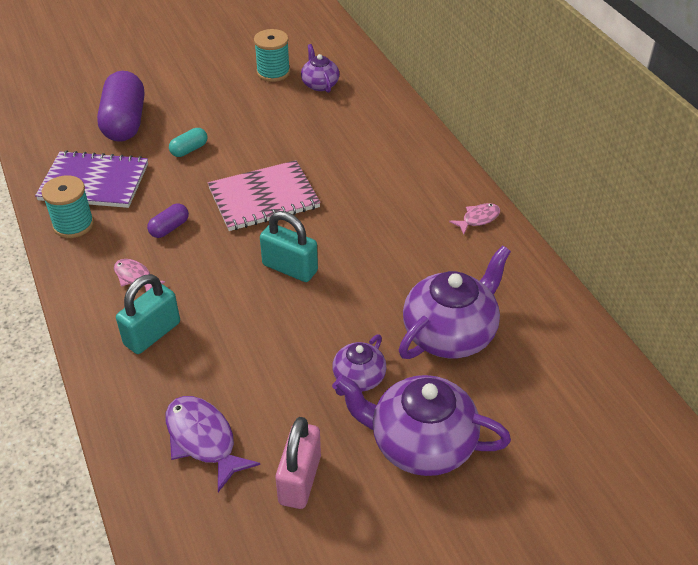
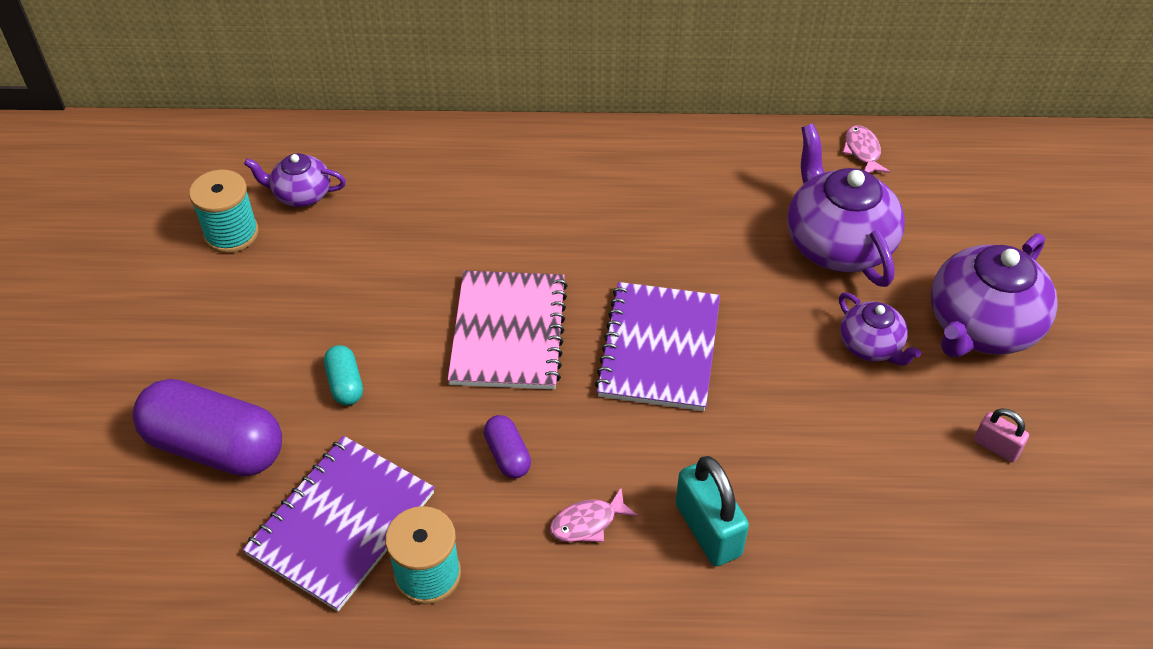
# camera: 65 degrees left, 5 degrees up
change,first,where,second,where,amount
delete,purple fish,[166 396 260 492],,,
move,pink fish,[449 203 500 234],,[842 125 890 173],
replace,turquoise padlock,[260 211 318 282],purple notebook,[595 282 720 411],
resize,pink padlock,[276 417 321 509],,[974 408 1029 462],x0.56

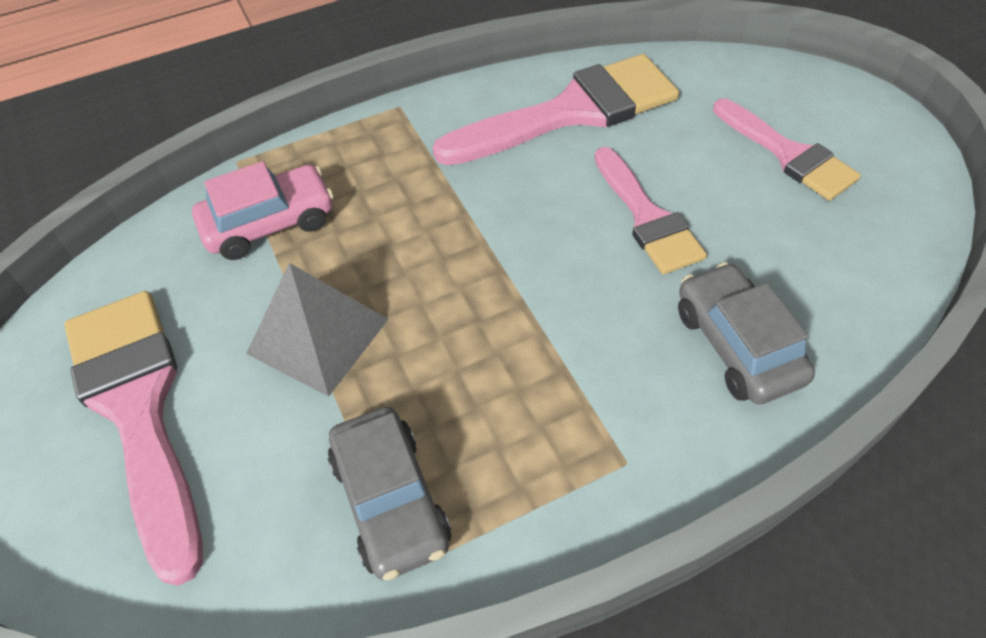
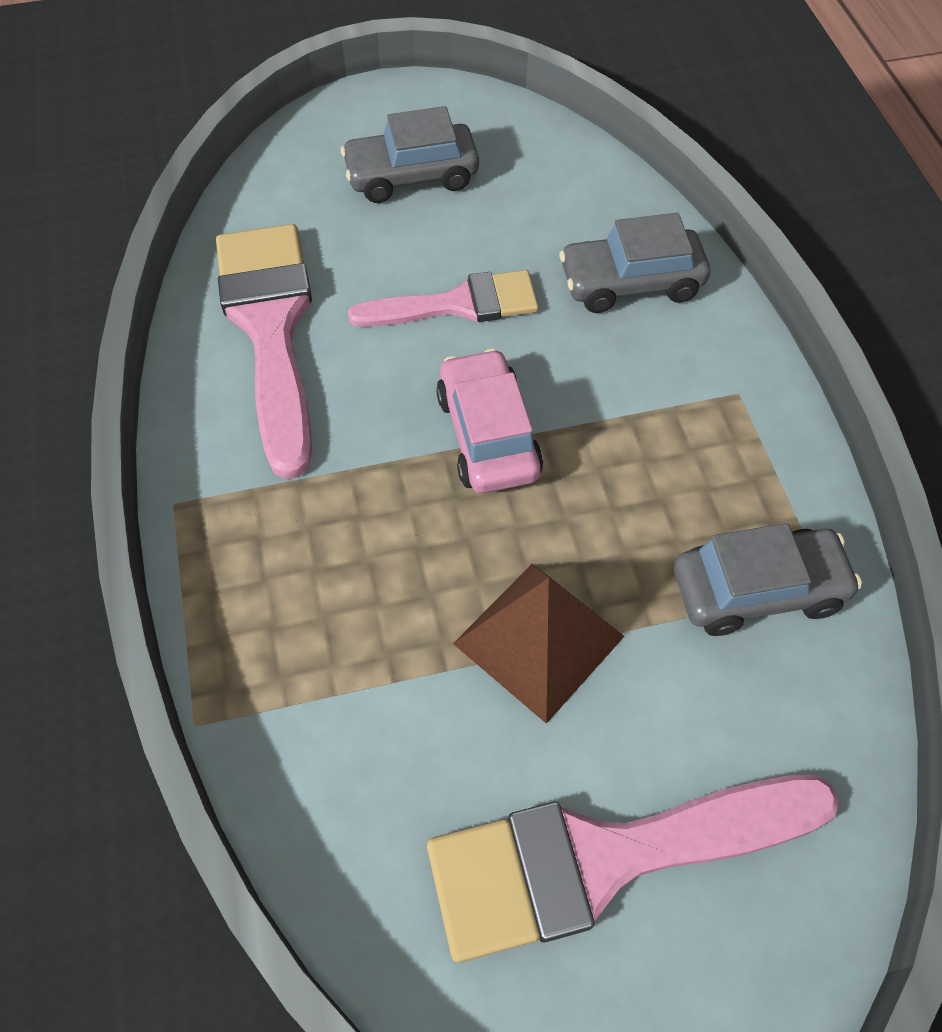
# camera: 80 degrees left, 5 degrees up
change,first,where,second,where,amount
move,pink car,[192 161 334 260],,[436 348 543 493],
replace,pink brush,[713 99 861 201],grey car,[341 106 479 203],
recolor,grey pyramid,[246 263 388 397],brown pyramid,[453 564 625 724],

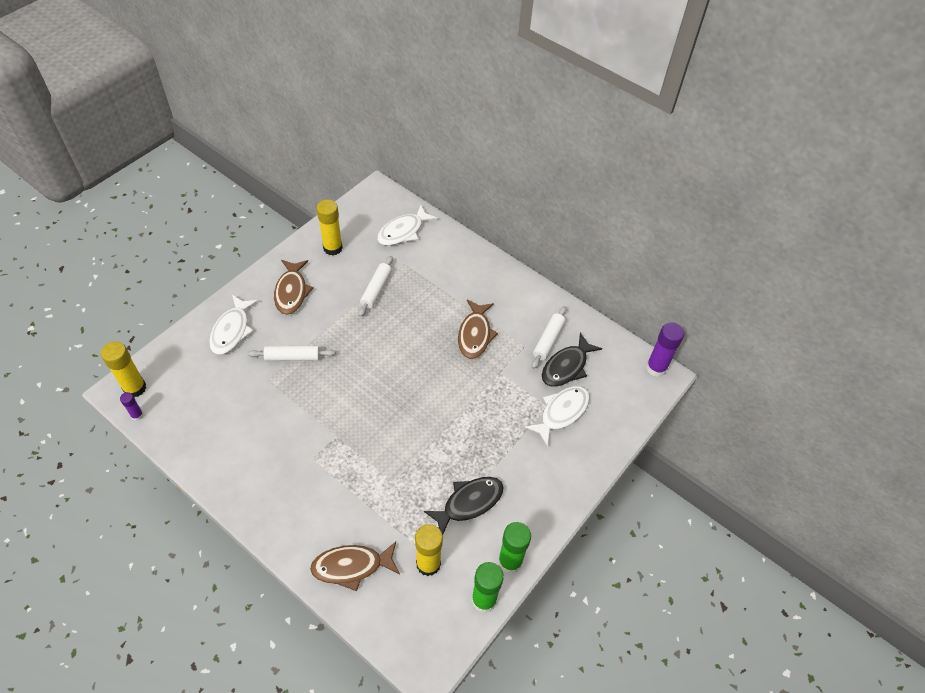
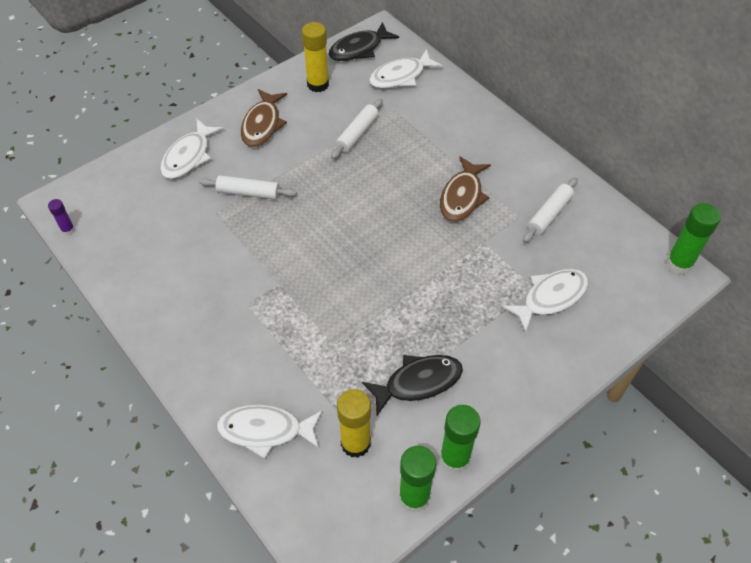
# camera: 15 degrees right, 0 degrees up
change,first,where,second,where,amount
delete,yellow glue stick,[101 341 146 397],,,
move,black fish,[542 333 602 387],,[329 22 399 61],
recolor,brown fish,[310 542 400 591],white fish,[217 405 323 459],
recolor,purple glue stick,[646 322 684 377],green glue stick,[666 203 721 275],

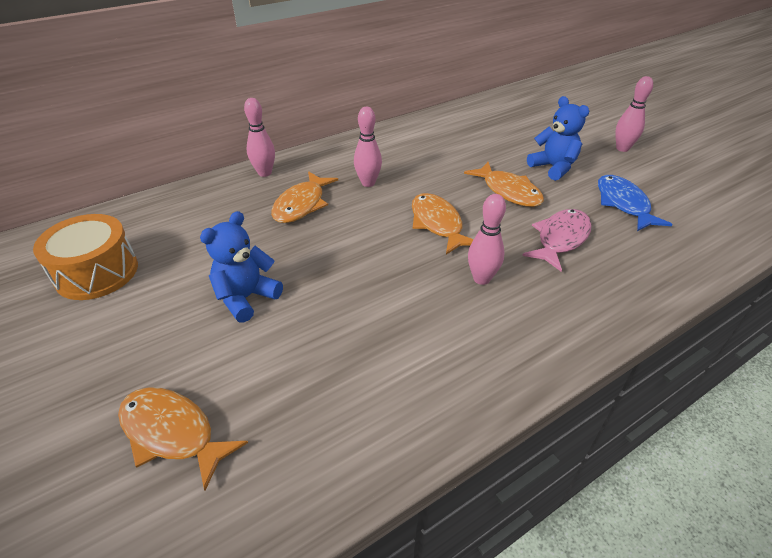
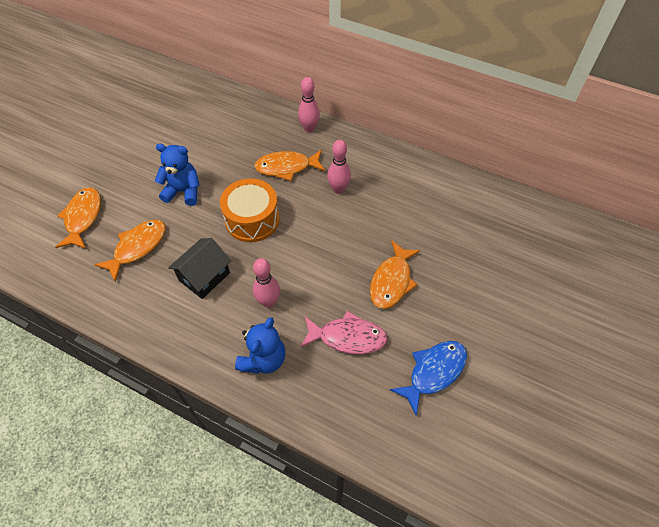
# camera: 60 degrees right, 15 degrees up
change,first,where,second,where,amount
delete,pink bowling pin,[615 76 653 152],,,
insert,,,black house,[168 238 231 299],
move,orange drum,[33 214 138 300],,[220 178 279 242],
move,orange fish,[412 193 474 255],,[94 220 166 282],
move,blue teddy bear,[527 96 589 181],,[235 317 285 374],

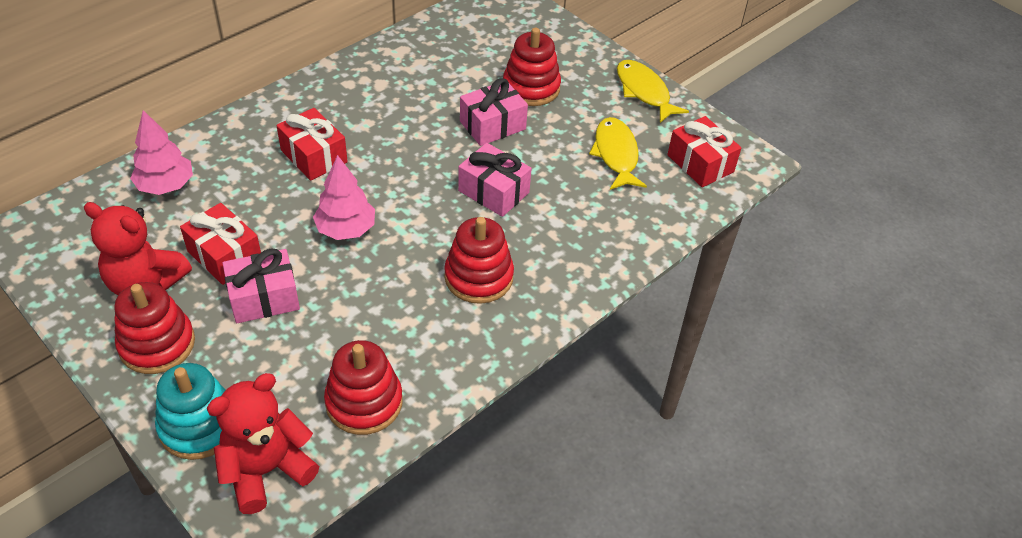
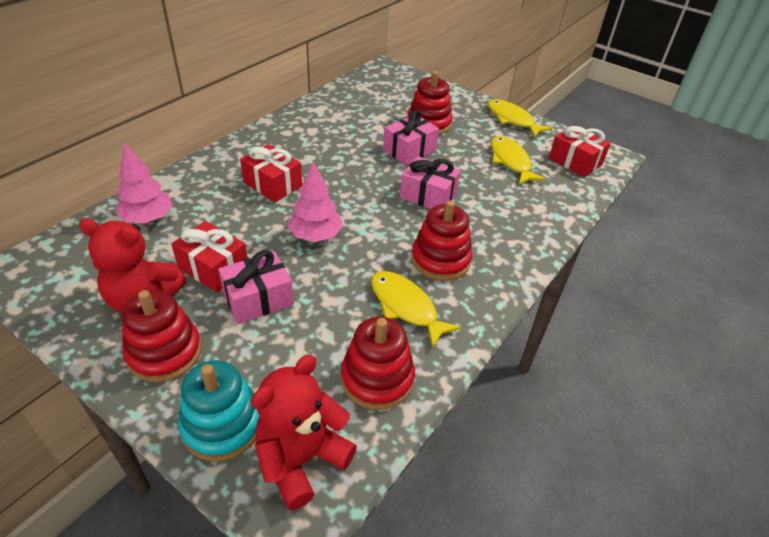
# camera: 10 degrees left, 5 degrees down
change,first,where,second,where,amount
insert,,,yellow fish,[371 271 462 348],

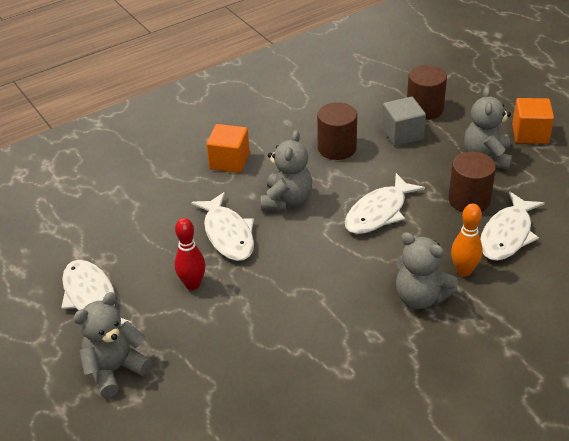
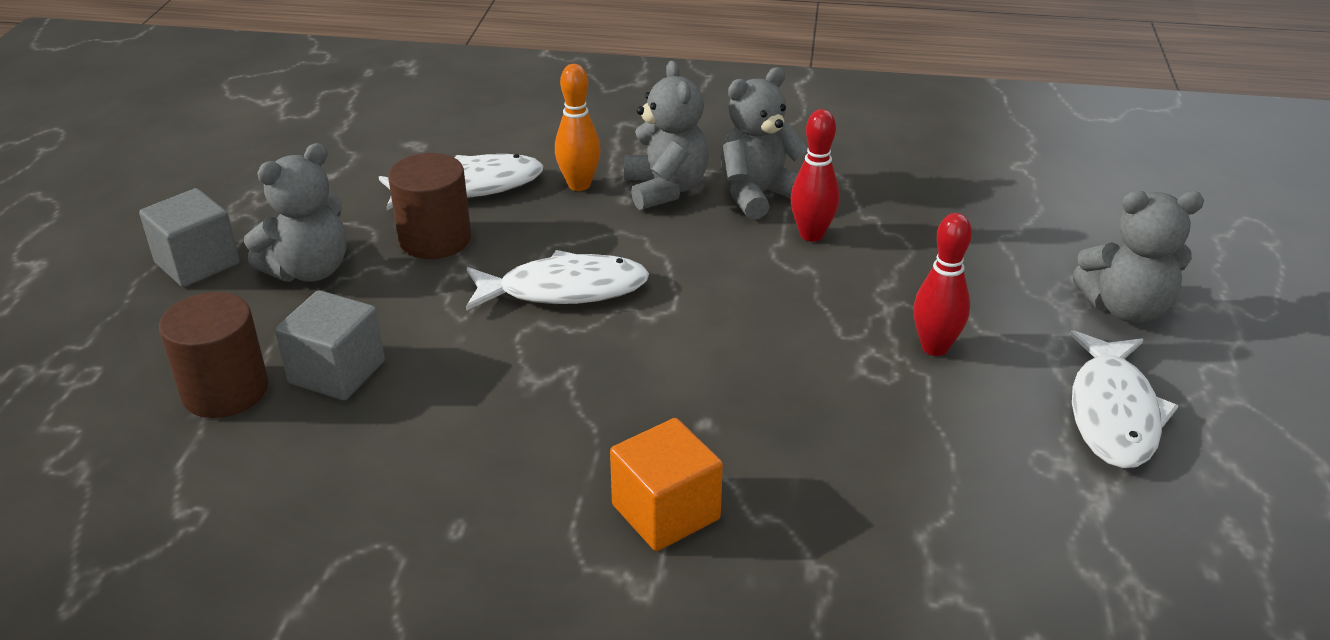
# camera: 140 degrees left, 5 degrees down
change,first,where,second,where,amount
delete,white fish,[191 192 254 261],,,
delete,brown cylinder,[317 102 357 160],,,
insert,,,red bowling pin,[790 109 840 242],
move,grey teddy bear,[261 130 312 211],,[721 67 808 220],
recolor,orange cube,[512 98 554 144],grey cube,[139 188 240 287],

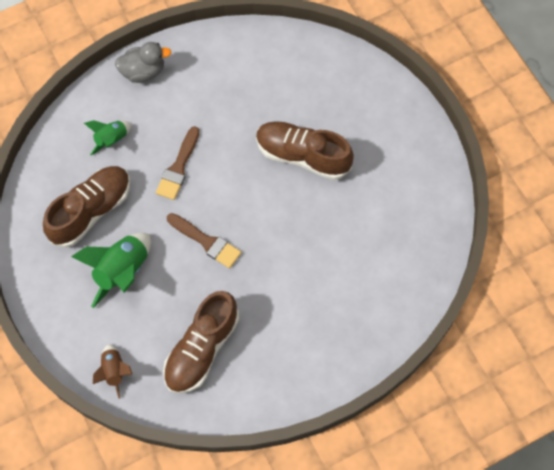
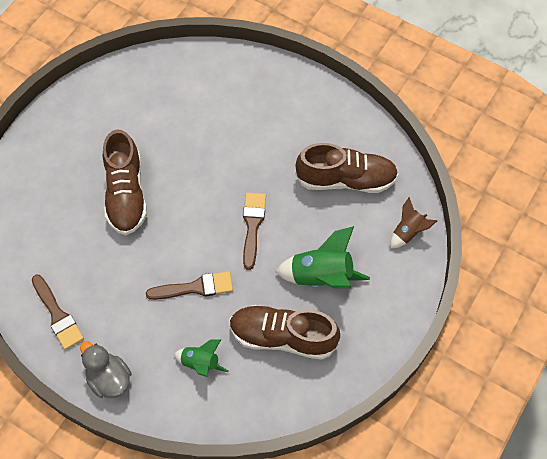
# camera: 120 degrees left, 5 degrees down
change,first,where,second,where,amount
insert,,,brown brush,[32 275 84 350],

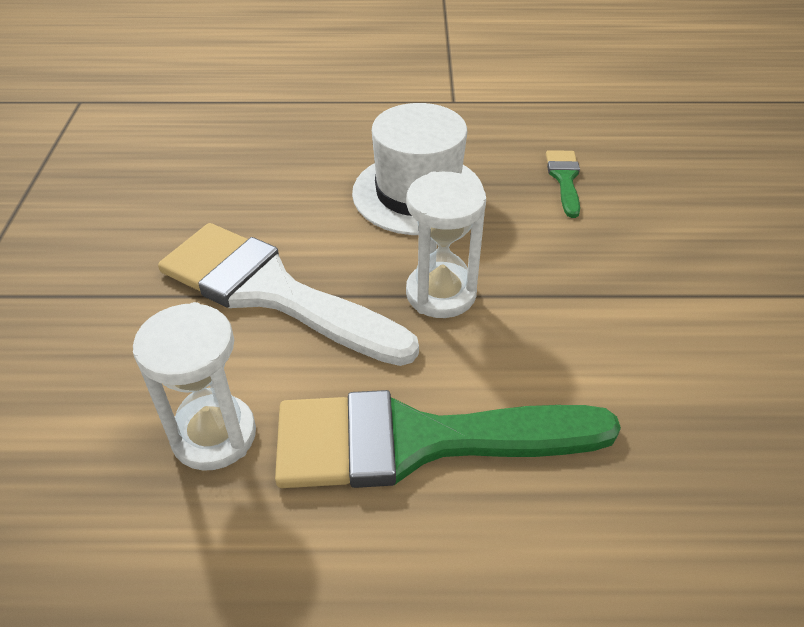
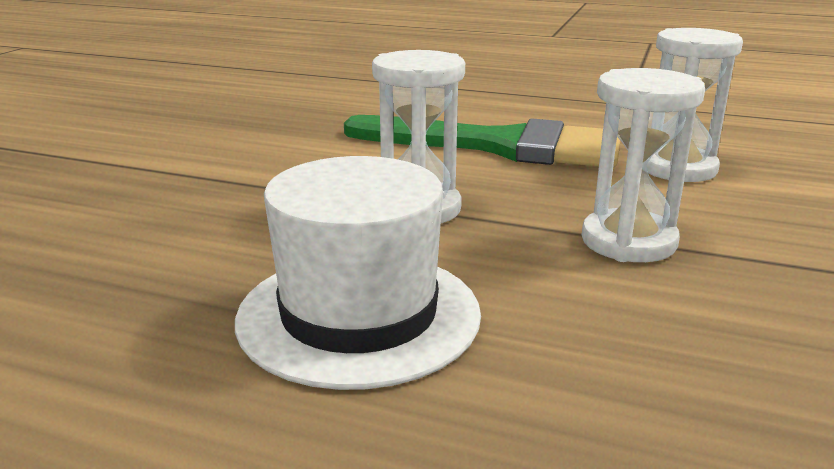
# camera: 160 degrees left, 20 degrees down
change,first,where,second,where,amount
delete,green brush,[546 150 580 218],,,
replace,white brush,[158 223 419 366],white hourglass,[582 68 705 262],

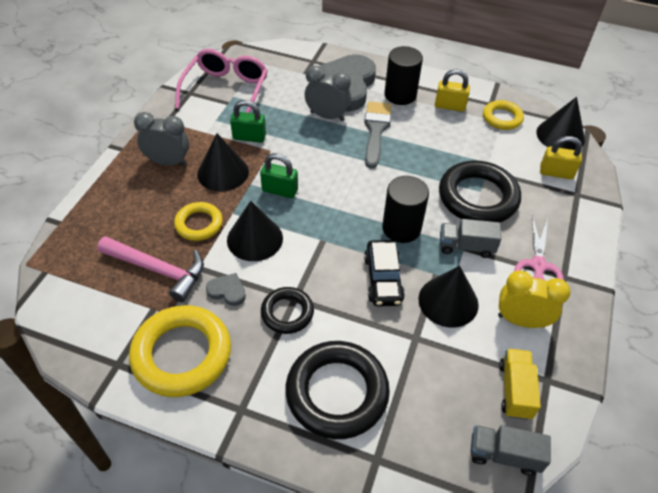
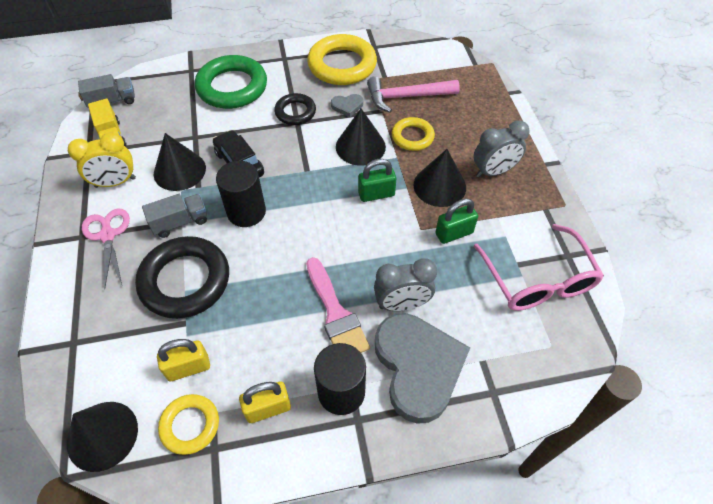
# camera: 150 degrees right, 5 degrees up
change,first,where,second,where,amount
move,yellow padlock,[540 136 582 179],,[157 339 210 381],
recolor,black ring,[285 341 390 439],green ring,[195 55 267 109],
recolor,grey brush,[364 101 392 168],pink brush,[306 257 370 353],

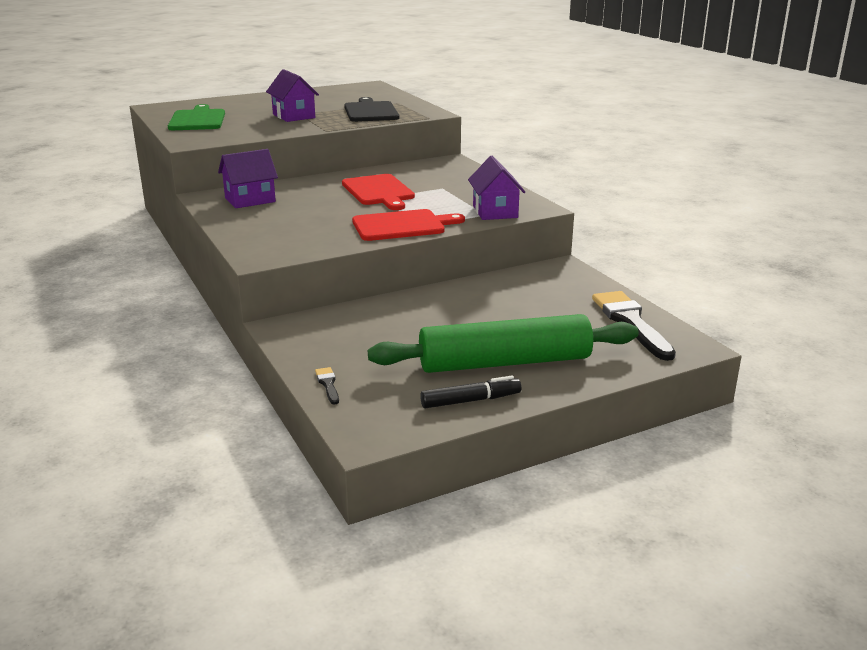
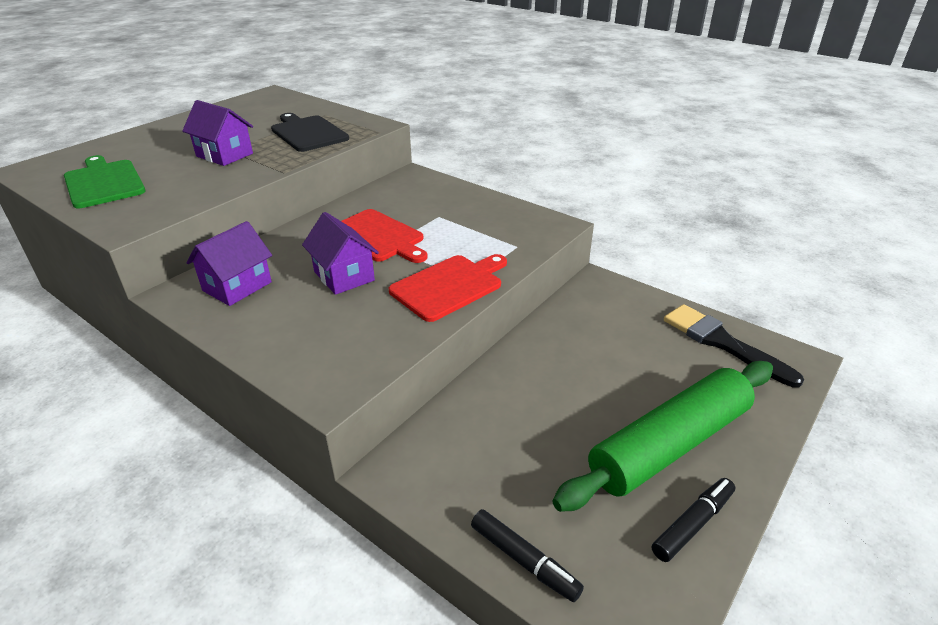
# camera: 25 degrees left, 10 degrees up
change,first,where,second,where,amount
move,purple house,[468 156 525 220],,[302 212 379 295],
replace,black brush,[315 367 339 405],black marker,[471 509 584 602],

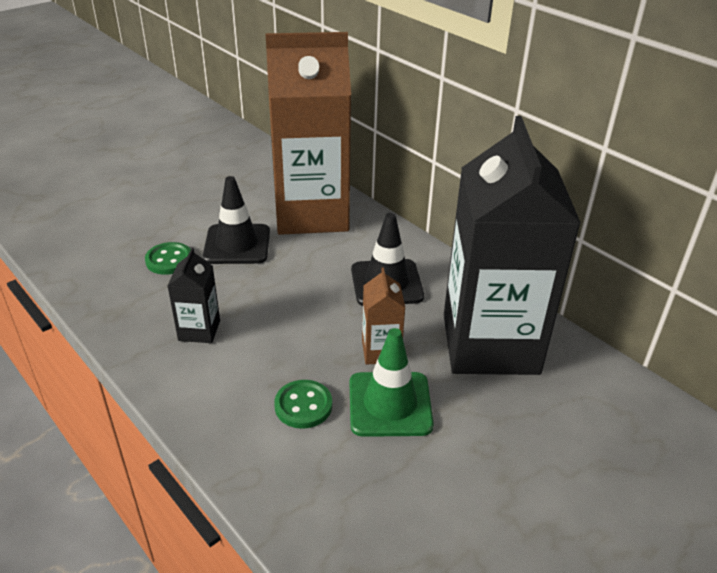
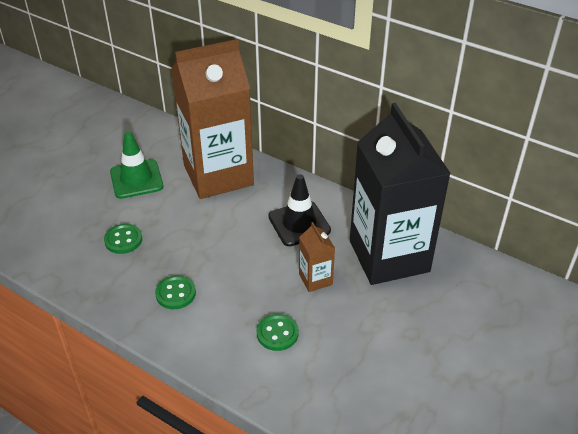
# camera: 15 degrees left, 5 degrees up
change,first,where,second,where,amount
delete,black traffic cone,[203 176 270 264],,,
move,green traffic cone,[350 328 434 437],,[110 131 164 199],
replace,black carton,[167 248 220 343],green button,[155 275 196 309],

